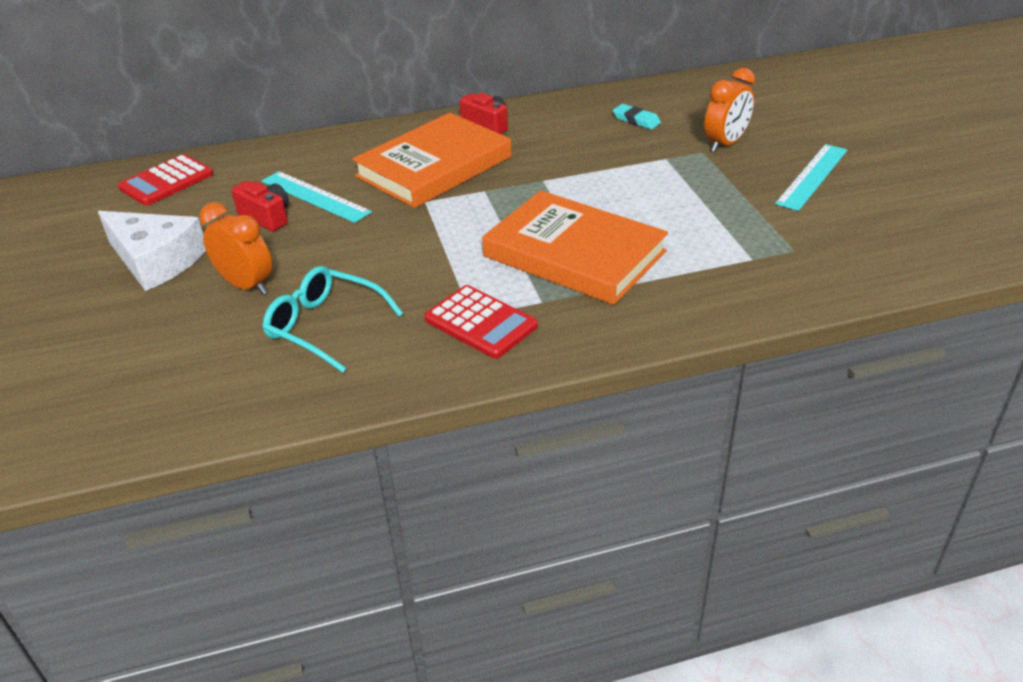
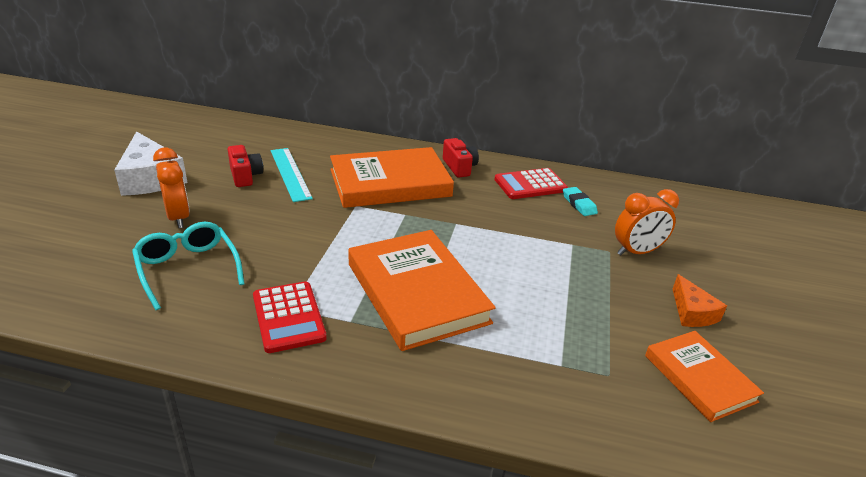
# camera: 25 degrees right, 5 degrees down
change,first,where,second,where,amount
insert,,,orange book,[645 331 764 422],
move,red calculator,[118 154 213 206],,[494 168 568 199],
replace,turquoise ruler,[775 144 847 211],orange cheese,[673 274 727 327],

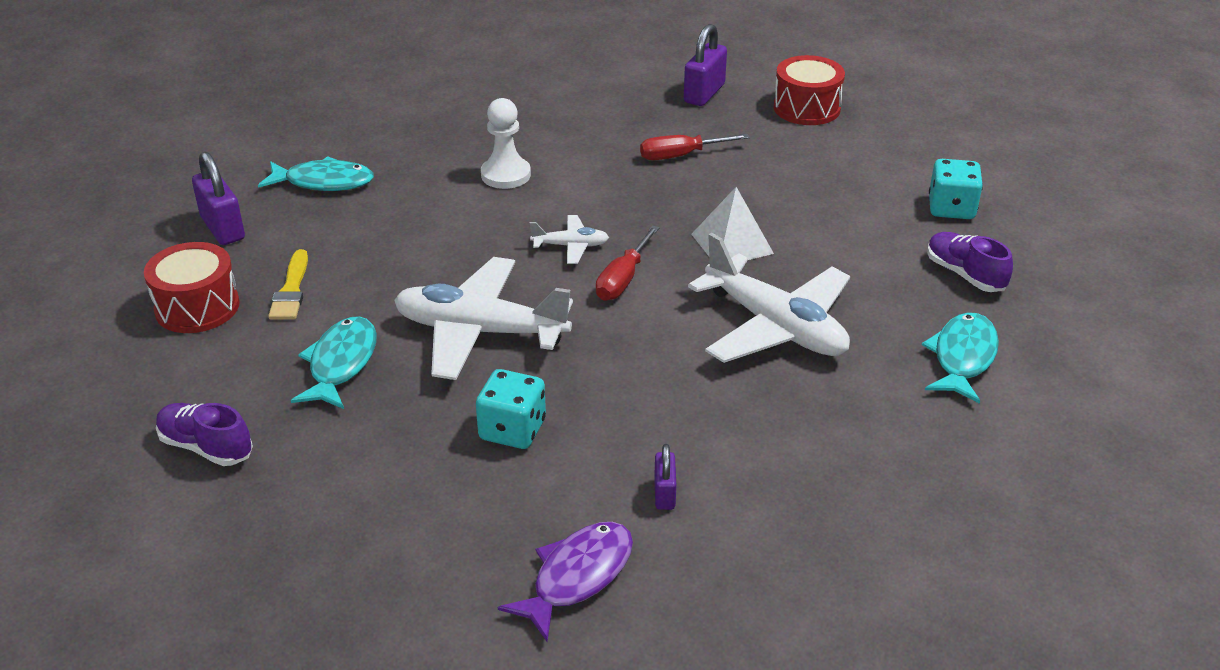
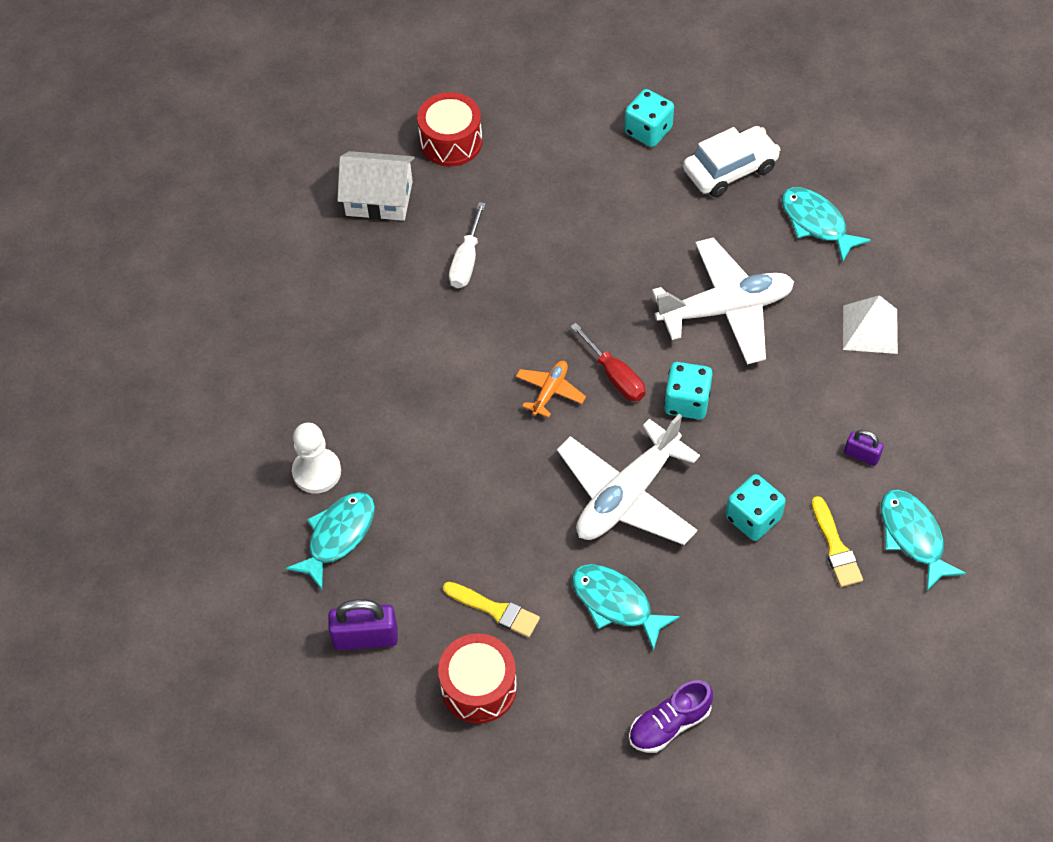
# camera: 60 degrees left, 20 degrees up
change,first,where,second,where,amount
insert,,,turquoise dice,[664 362 713 419],
insert,,,yellow brush,[812 496 863 587],
move,white pawn,[481 98 531 189],,[292 423 341 493],
move,white pyramid,[691 187 774 260],,[843 295 898 354],
replace,purple padlock,[684 24 727 106],white house,[337 151 415 221],
replace,purple shoe,[927 232 1013 292],white car,[683 126 781 197],
recolor,purple fish,[498 522 633 642],turquoise fish,[881 489 966 591],
recolor,white plane,[530 215 609 264],orange plane,[516 361 586 418],
recolor,red screwdriver,[640 134 750 160],white screwdriver,[449 202 485 288],

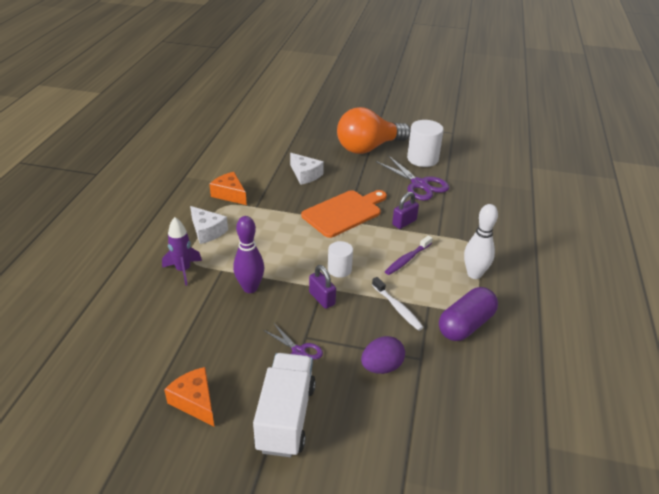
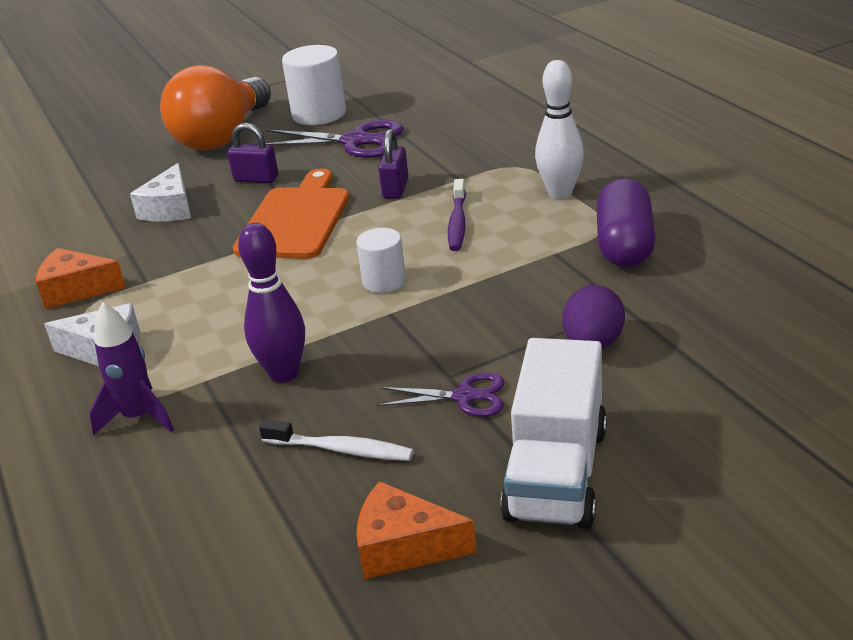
# camera: 35 degrees left, 5 degrees down
change,first,where,second,where,amount
move,purple padlock,[309 265 336 309],,[228 123 278 183],
move,white toothbrush,[372 277 424 331],,[259 419 413 461],
rotate,white truck,[253 353 316 457],,[500 338 607 529],135 degrees counterclockwise
rotate,white cheese,[290 153 324 185],,[130 163 191 222],90 degrees clockwise

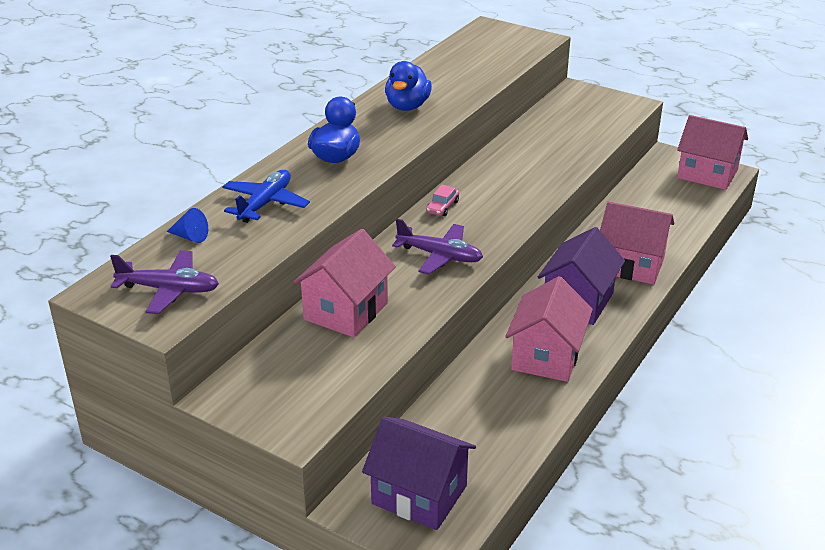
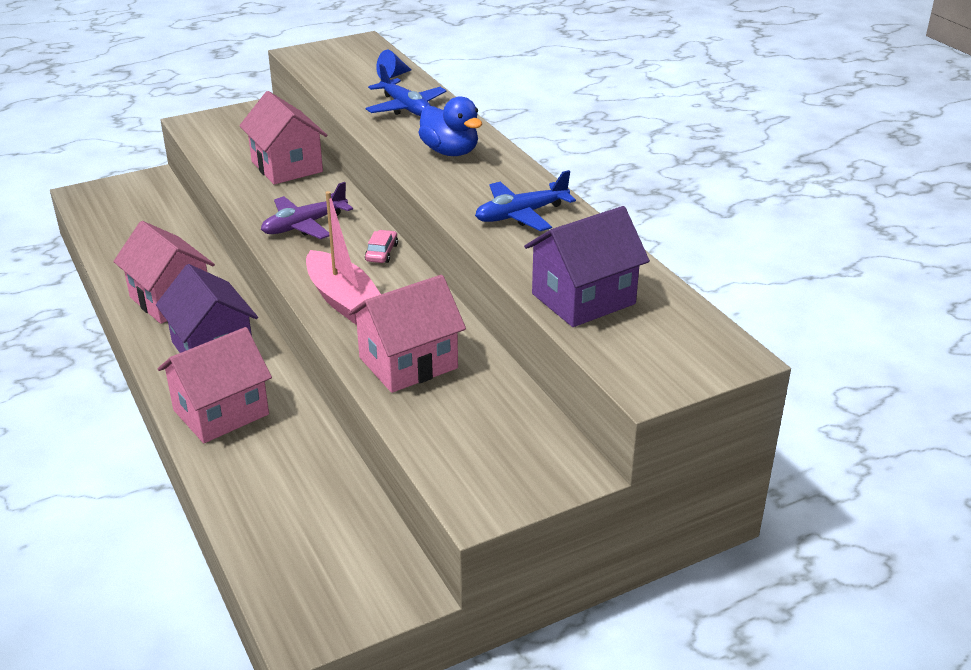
# camera: 120 degrees right, 0 degrees up
change,first,where,second,where,amount
delete,purple plane,[110 250 219 314],,,
insert,,,pink boat,[306 191 381 324],
move,purple house,[362 417 476 530],,[524 206 650 327],
move,pink house,[677 115 748 190],,[348 275 466 393],
replace,blue duck,[385 61 432 111],blue plane,[475 170 576 231],
rotate,pink car,[426 185 459 216],,[365 230 398 263],45 degrees clockwise

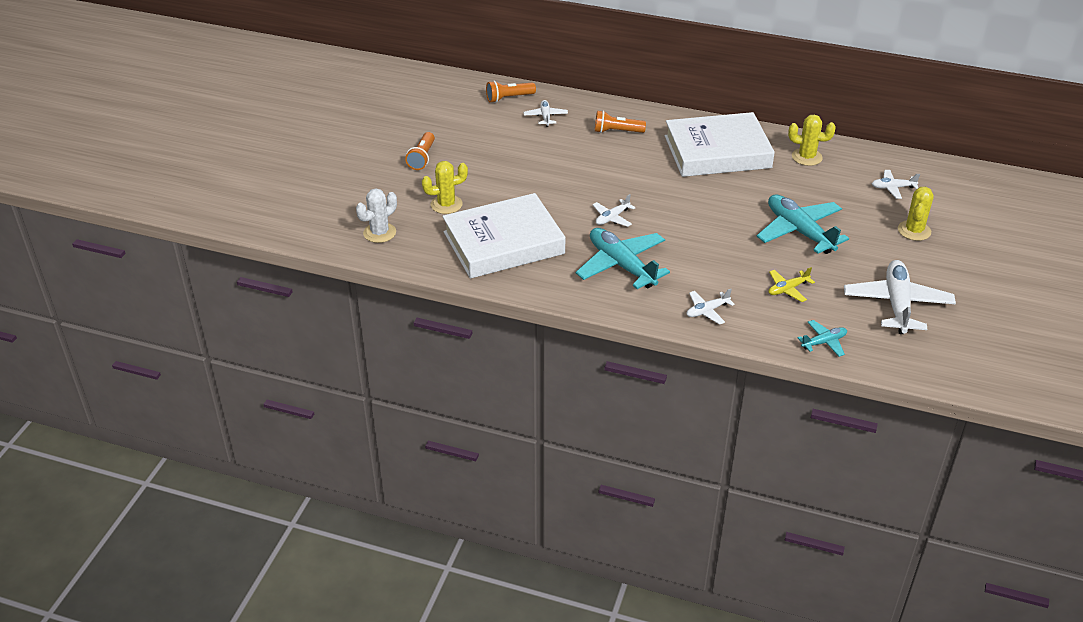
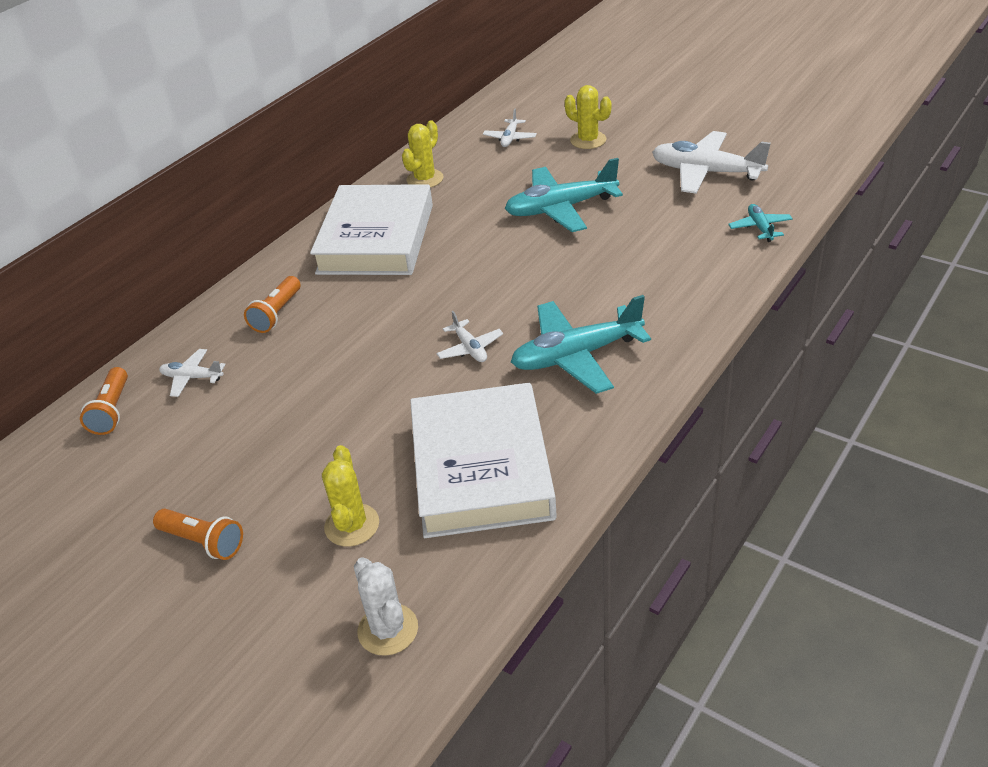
# camera: 70 degrees left, 0 degrees up
change,first,where,second,where,amount
delete,white plane,[686 289 735 325],,,
delete,yellow plane,[768 267 815 302],,,

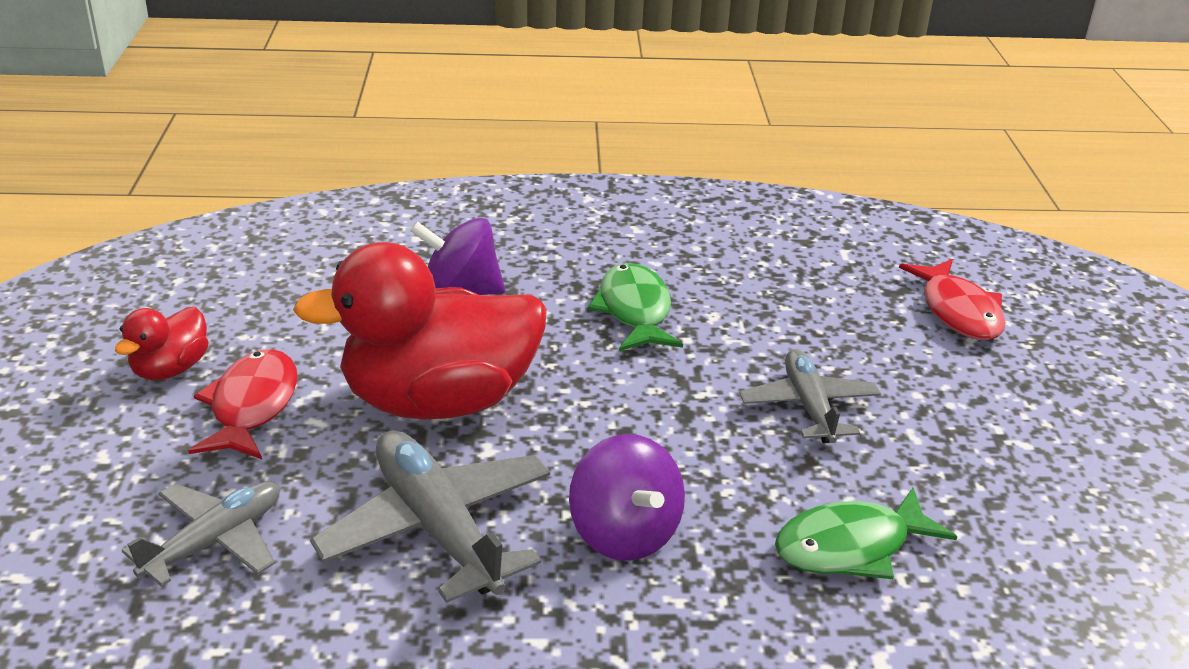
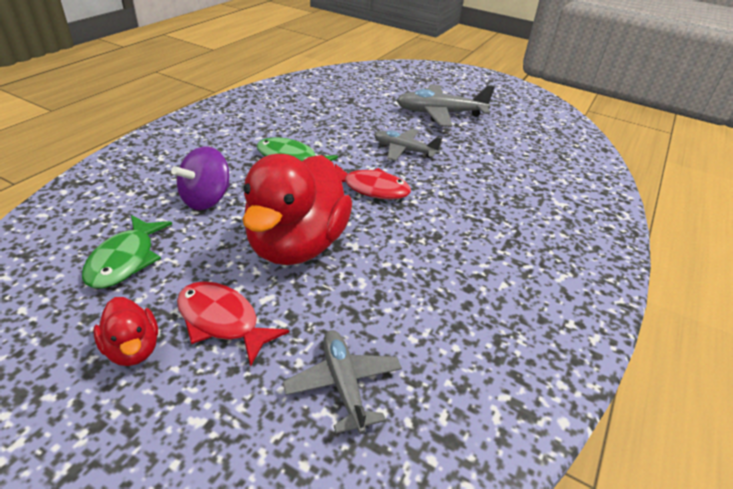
# camera: 60 degrees left, 5 degrees up
change,first,where,second,where,amount
delete,purple spinning top,[569 434 685 561],,,
move,grey plane,[310 430 550 603],,[396 84 495 127],
move,green fish,[775 488 957 579],,[82 215 172 288],
move,red fish,[899 259 1006 340],,[335 164 411 200],

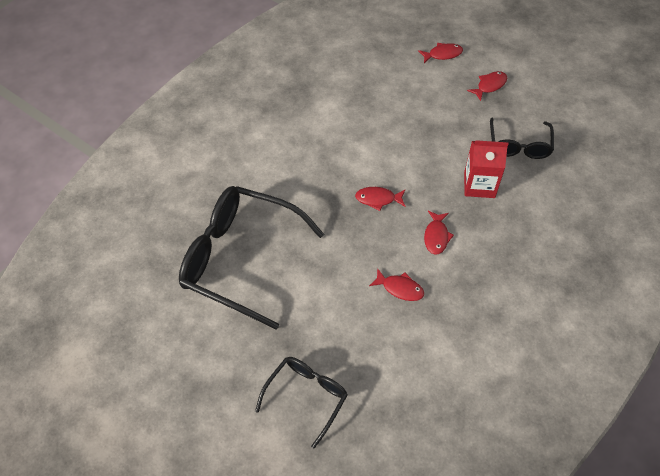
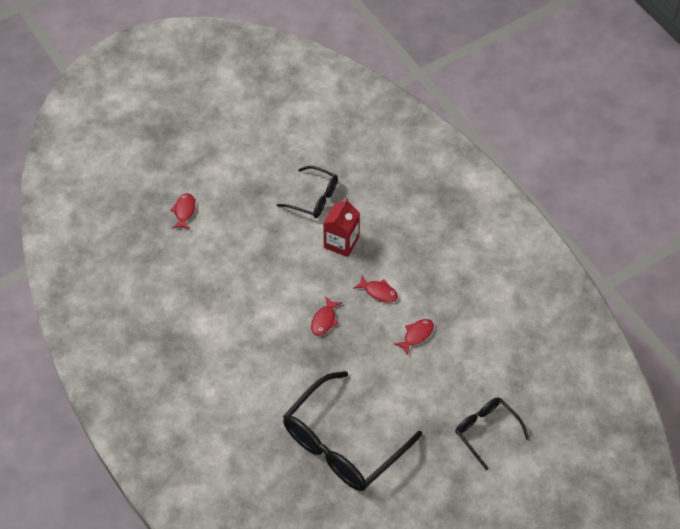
# camera: 70 degrees left, 0 degrees up
change,first,where,second,where,amount
delete,red fish,[467 71 507 101],,,

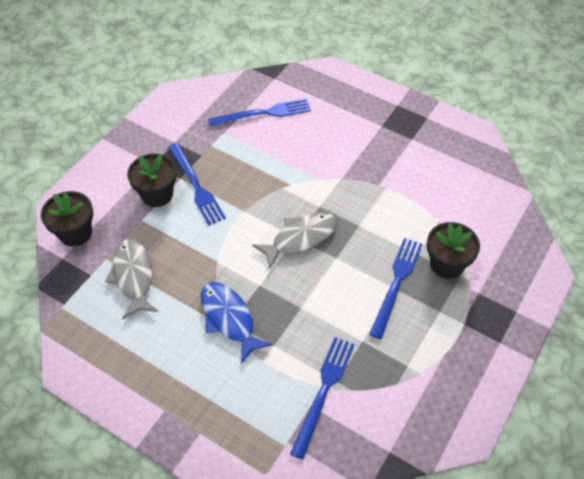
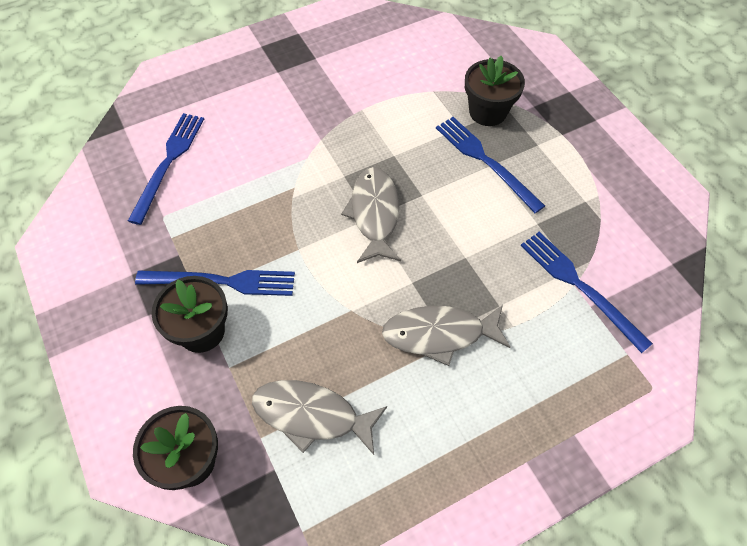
# camera: 60 degrees left, 5 degrees up
change,first,where,second,where,amount
recolor,blue fish,[201 282 272 364],grey fish,[382 305 511 366],

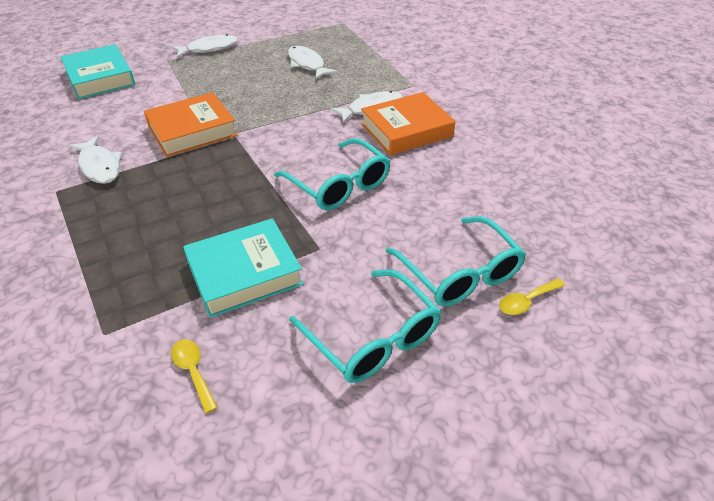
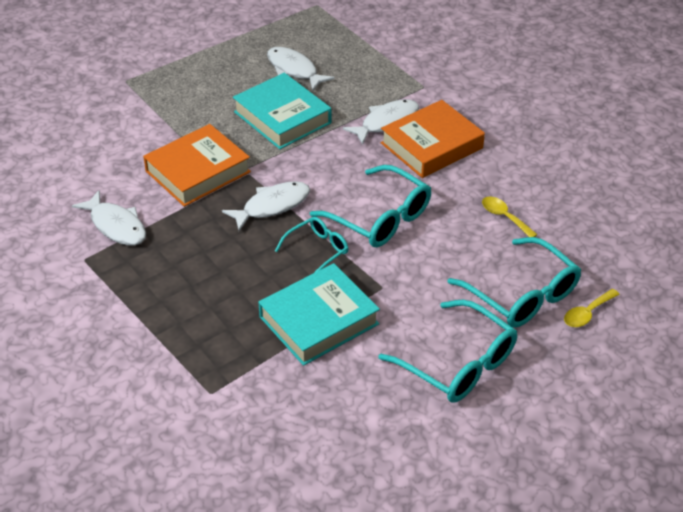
# camera: 10 degrees left, 0 degrees up
change,first,where,second,where,amount
insert,,,turquoise glasses,[275 217 348 273],
move,turquoise book,[60 44 135 99],,[233 73 331 149],
move,yellow spoon,[171 339 218 413],,[482 196 538 237],
move,white fish,[172 34 238 58],,[222 181 310 231],

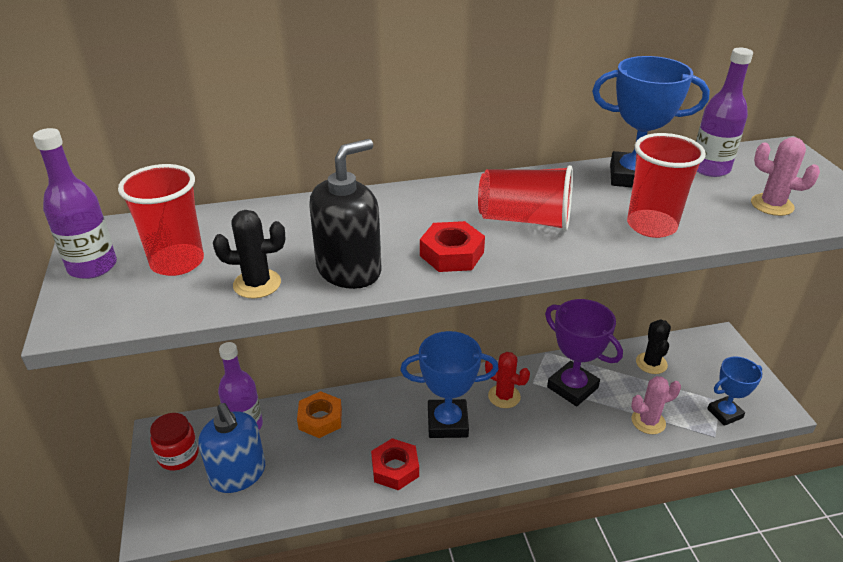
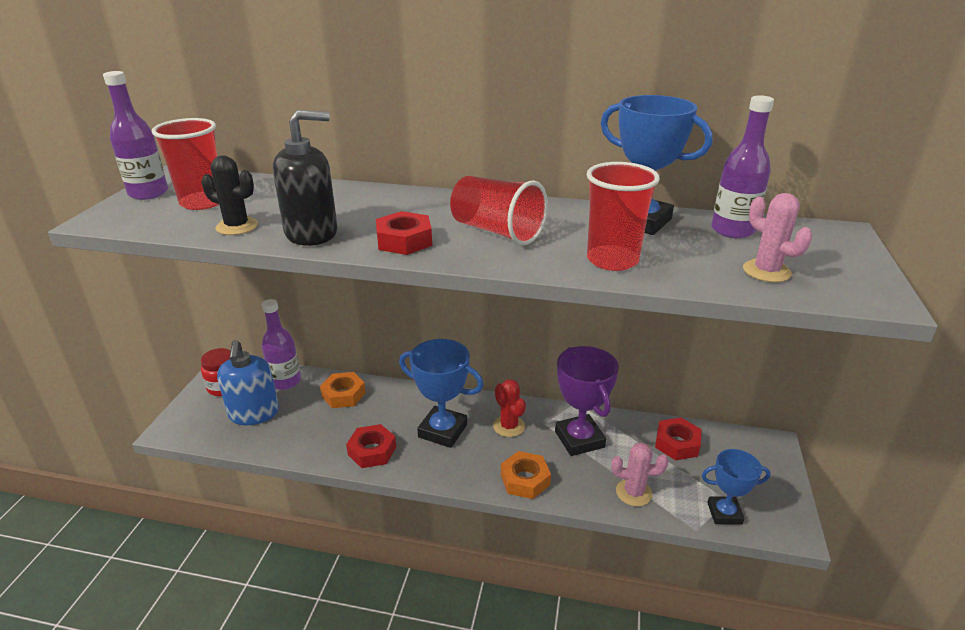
# camera: 25 degrees right, 5 degrees down
change,first,where,second,where,amount
insert,,,orange nut,[501 451 551 499],
replace,black cactus,[636 320 671 374],red nut,[655 417 702 460],

